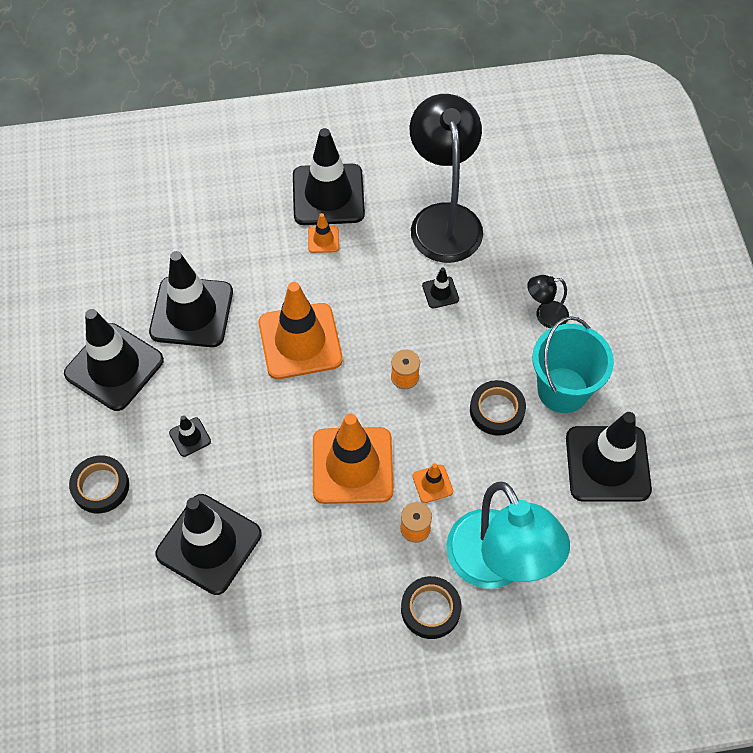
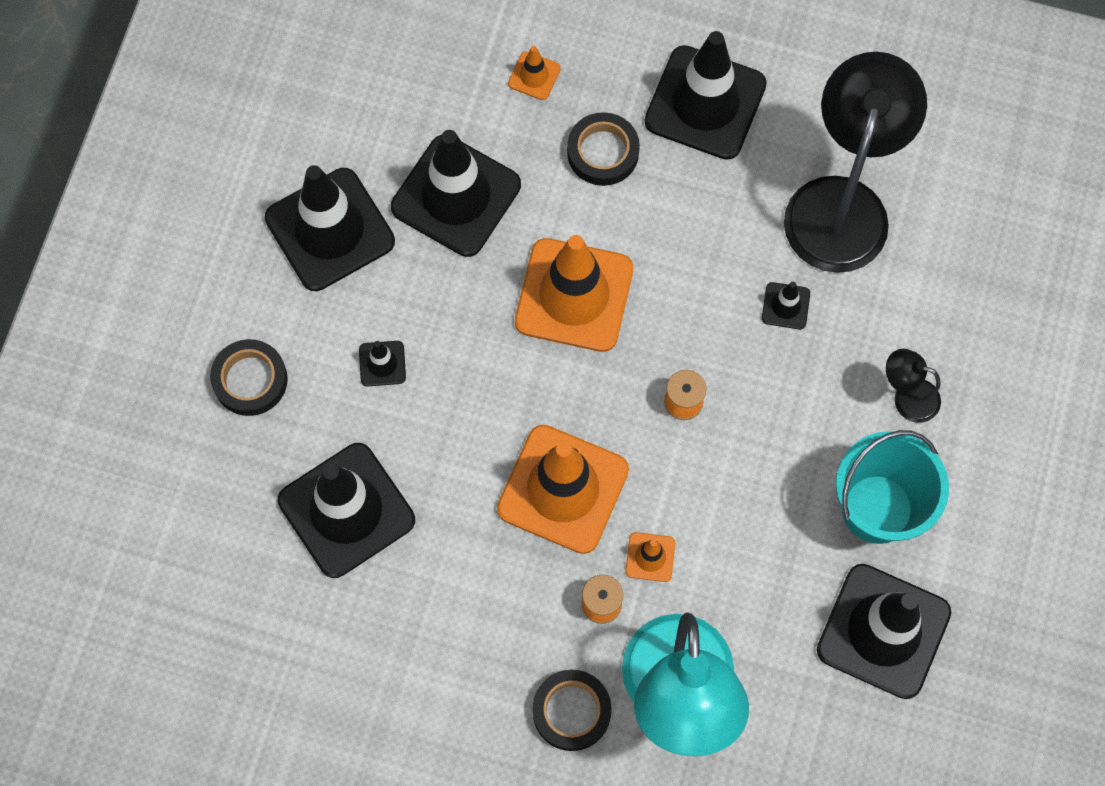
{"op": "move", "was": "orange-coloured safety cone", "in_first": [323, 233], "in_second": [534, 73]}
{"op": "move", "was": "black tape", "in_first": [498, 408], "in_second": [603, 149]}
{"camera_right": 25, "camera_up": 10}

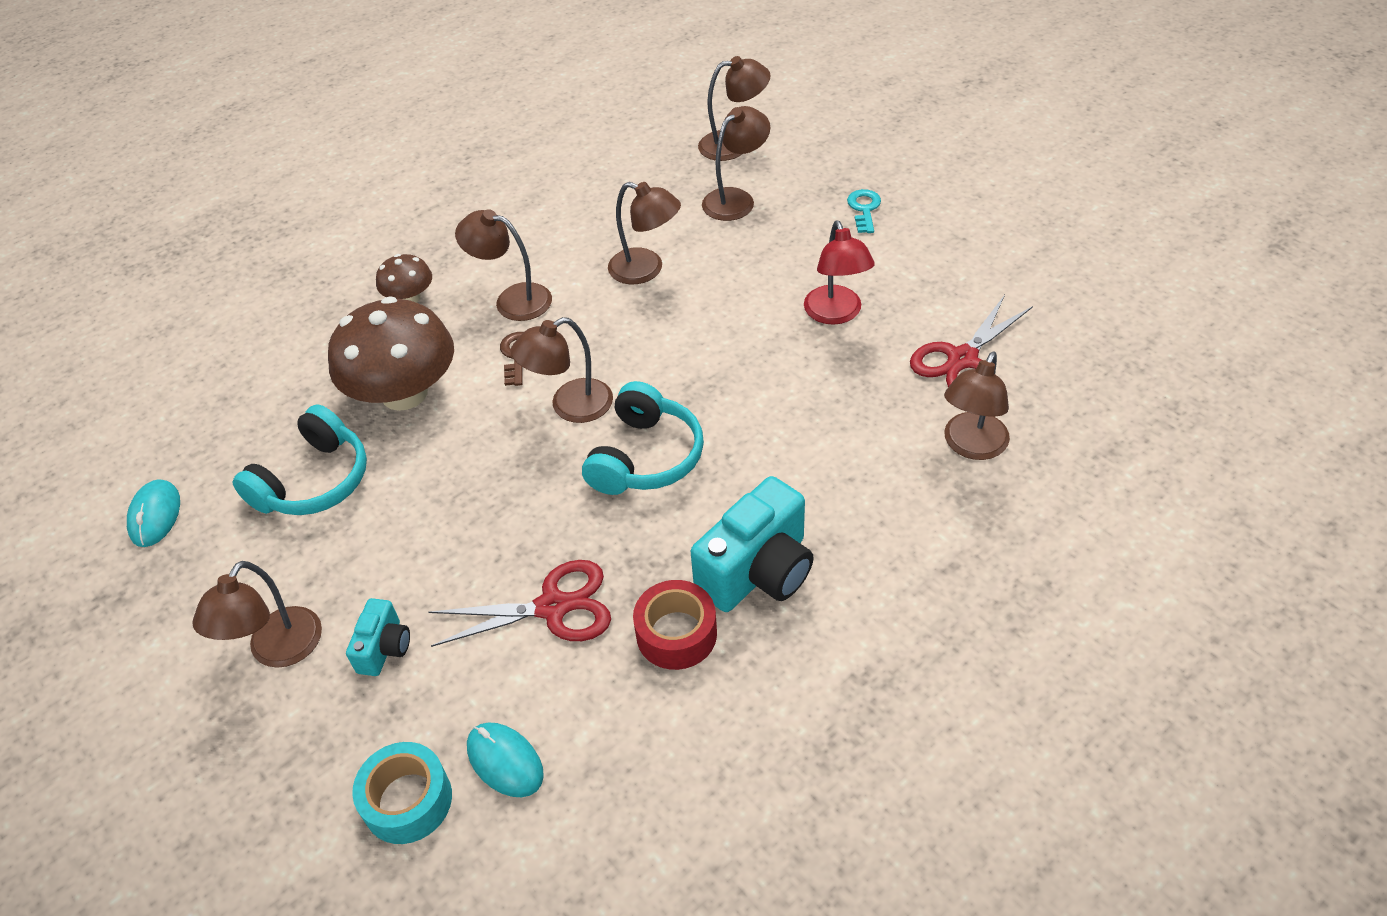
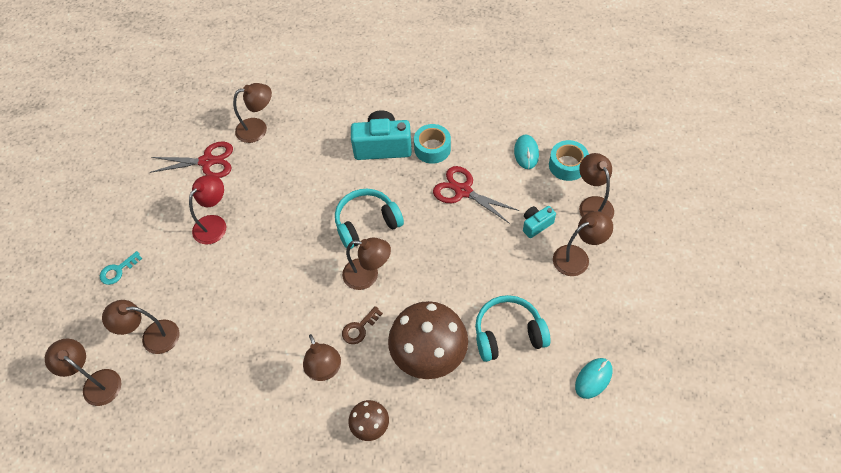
{"op": "move", "was": "dark brown lamp", "in_first": [644, 233], "in_second": [596, 186]}
{"op": "recolor", "was": "scarlet tape", "now": "aqua tape", "in_first": [675, 625], "in_second": [432, 144]}
{"camera_right": -135, "camera_up": 10}

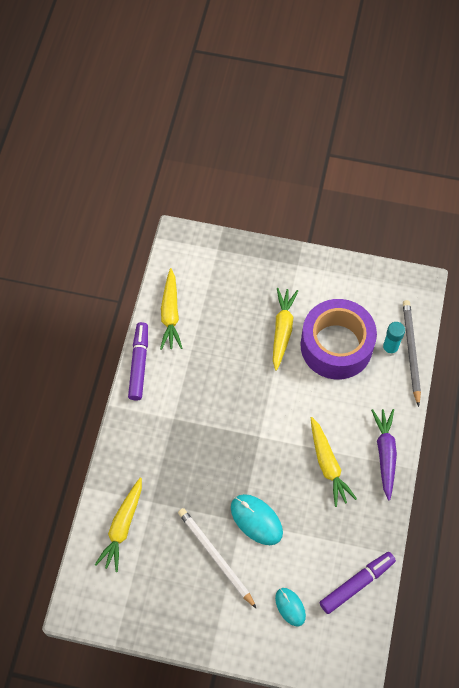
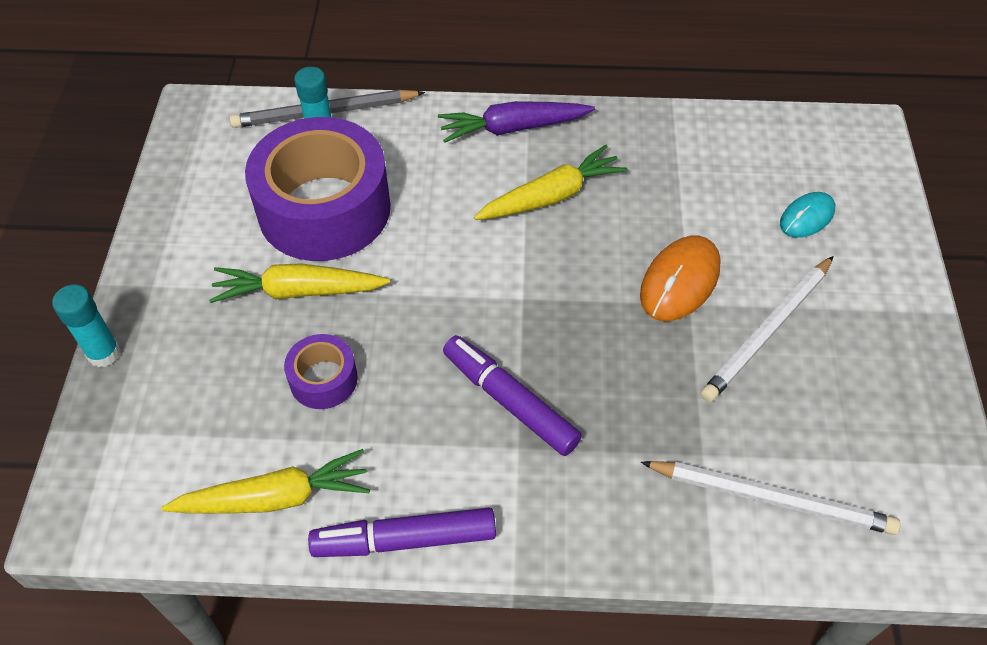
{"op": "replace", "was": "golden carrot", "now": "snow-white wooden pencil", "in_first": [118, 525], "in_second": [771, 498]}
{"op": "recolor", "was": "aqua computer mouse", "now": "orange-coloured computer mouse", "in_first": [257, 519], "in_second": [680, 278]}
{"op": "move", "was": "violet marker", "in_first": [357, 583], "in_second": [512, 395]}
{"op": "insert", "now": "aqua glue stick", "in_second": [86, 326]}
{"op": "insert", "now": "violet tape", "in_second": [321, 371]}
{"camera_right": -100, "camera_up": -10}

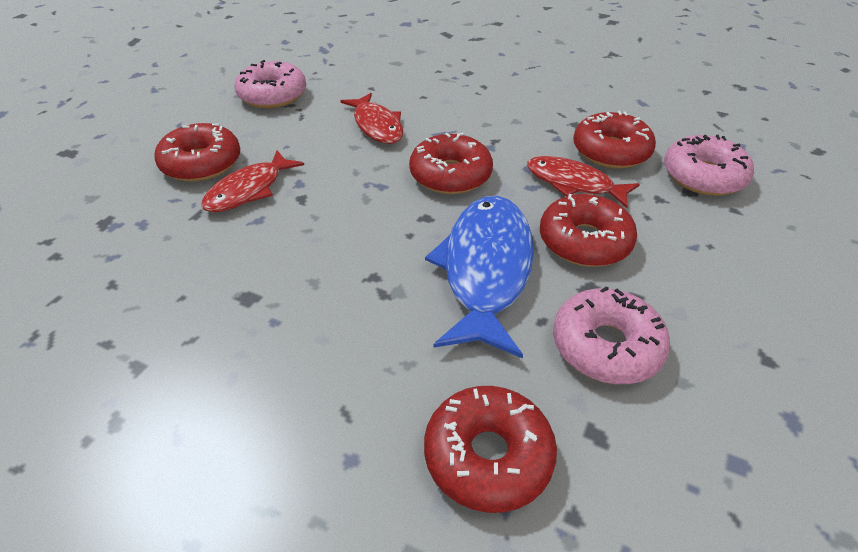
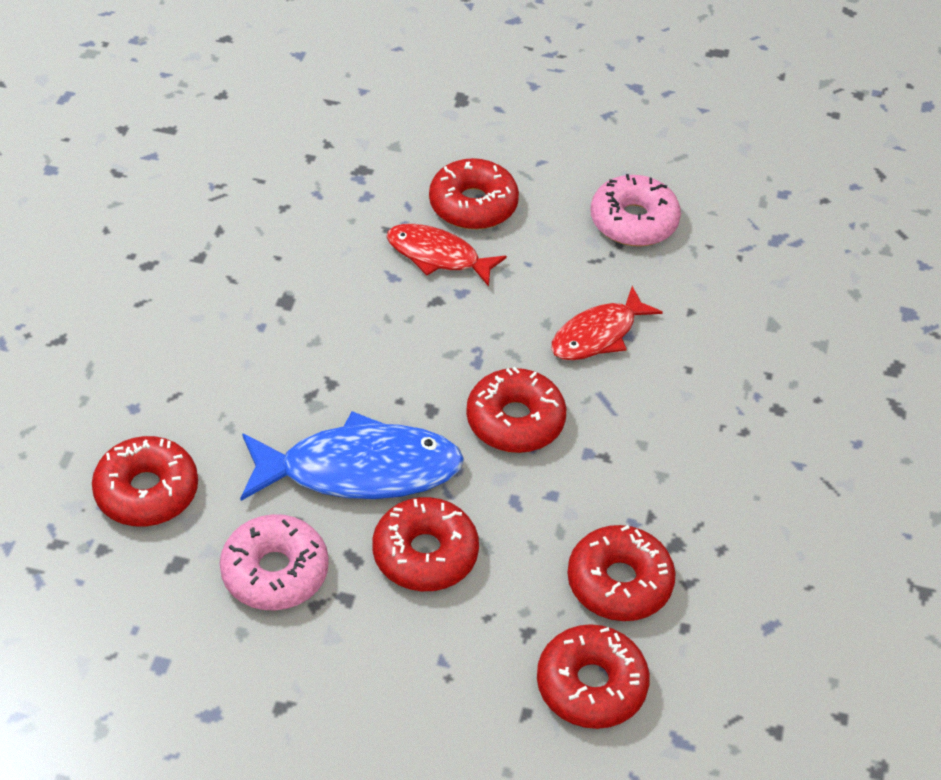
{"op": "delete", "was": "scarlet fish figure", "in_first": [583, 182]}
{"op": "recolor", "was": "pink glazed donut", "now": "scarlet glazed donut", "in_first": [709, 165], "in_second": [593, 676]}
{"camera_right": 75, "camera_up": 5}

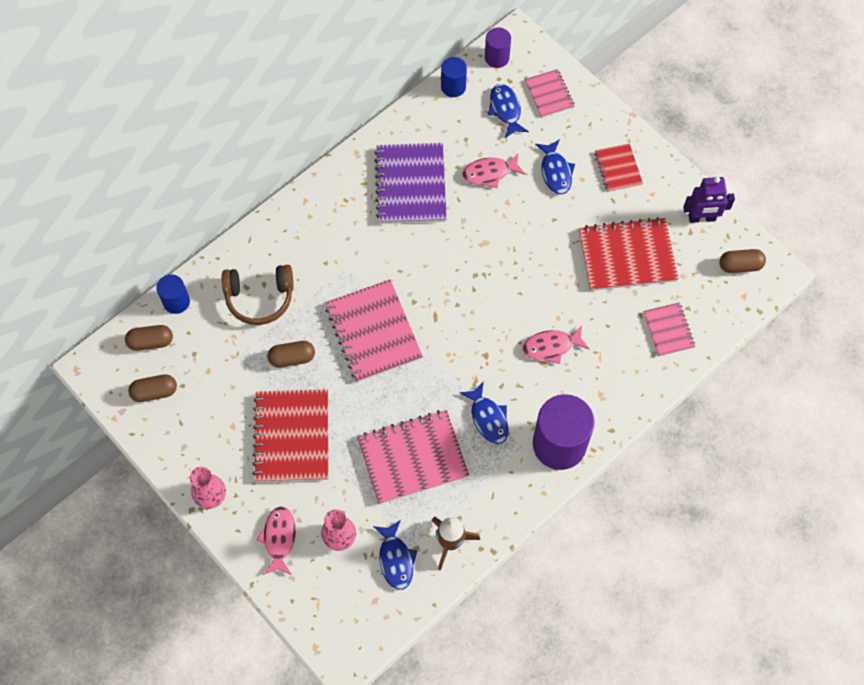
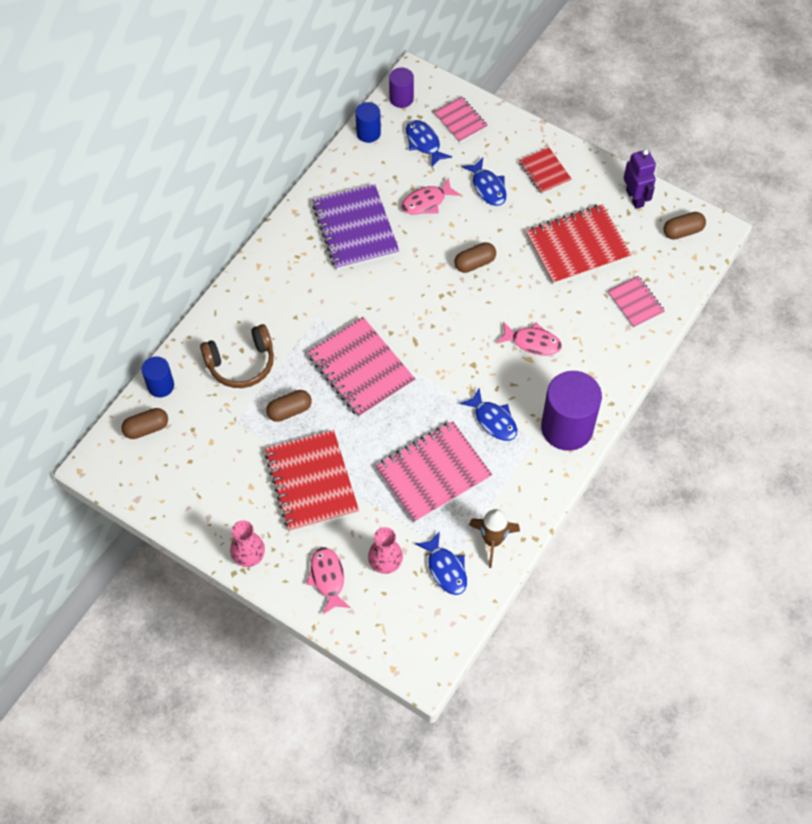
{"op": "move", "was": "dark brown capsule", "in_first": [152, 388], "in_second": [475, 257]}
{"op": "rotate", "was": "pink fish figure", "in_first": [556, 344], "in_second": [529, 338], "clockwise": -135}
{"op": "rotate", "was": "violet robot", "in_first": [709, 200], "in_second": [640, 179], "clockwise": -90}
{"camera_right": -15, "camera_up": -5}

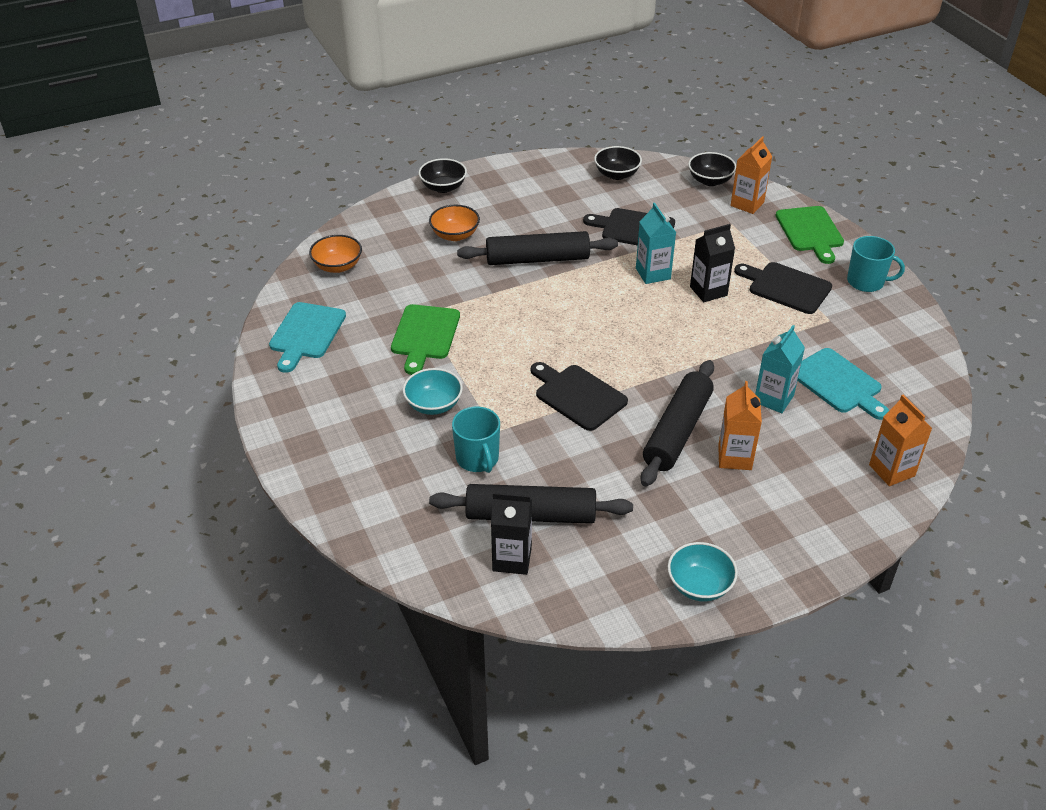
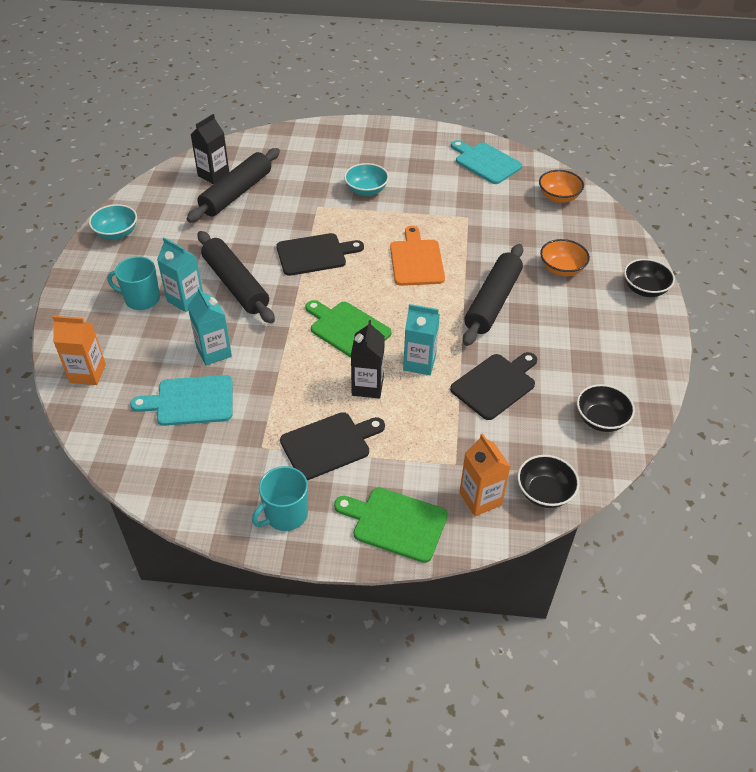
{"op": "move", "was": "emerald chopping board", "in_first": [425, 339], "in_second": [348, 329]}
{"op": "move", "was": "aqua tea mug", "in_first": [476, 440], "in_second": [133, 283]}
{"op": "recolor", "was": "orange-coloured juice carton", "now": "aqua juice carton", "in_first": [740, 425], "in_second": [180, 274]}
{"op": "insert", "now": "orange-coloured chopping board", "in_second": [417, 256]}
{"camera_right": 120, "camera_up": 5}

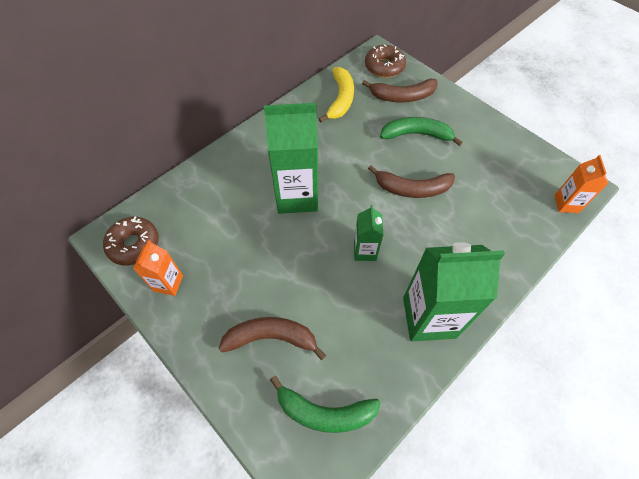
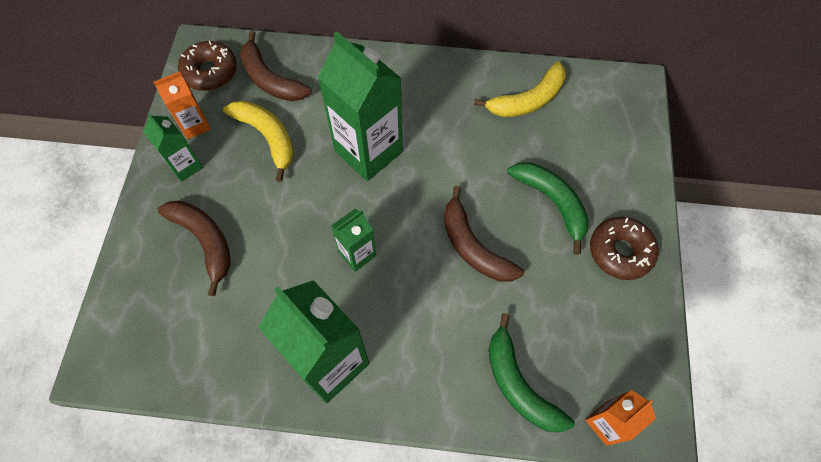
{"op": "move", "was": "emerald banana fruit", "in_first": [325, 404], "in_second": [532, 373]}
{"op": "move", "was": "dark brown banana fruit", "in_first": [400, 90], "in_second": [276, 66]}
{"op": "move", "was": "dark brown glazed donut", "in_first": [385, 61], "in_second": [624, 248]}
{"op": "insert", "now": "emerald juice carton", "in_second": [173, 147]}
{"op": "insert", "now": "golden banana fruit", "in_second": [258, 141]}
{"camera_right": 50, "camera_up": 5}

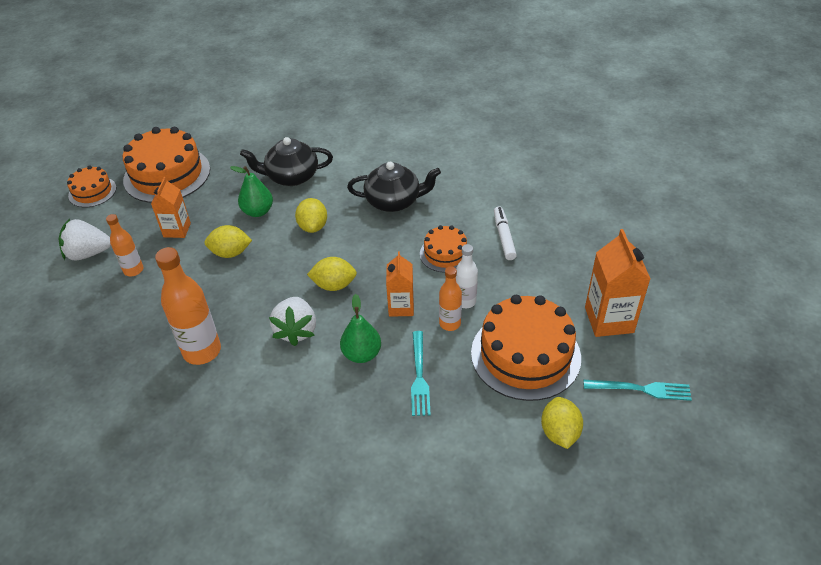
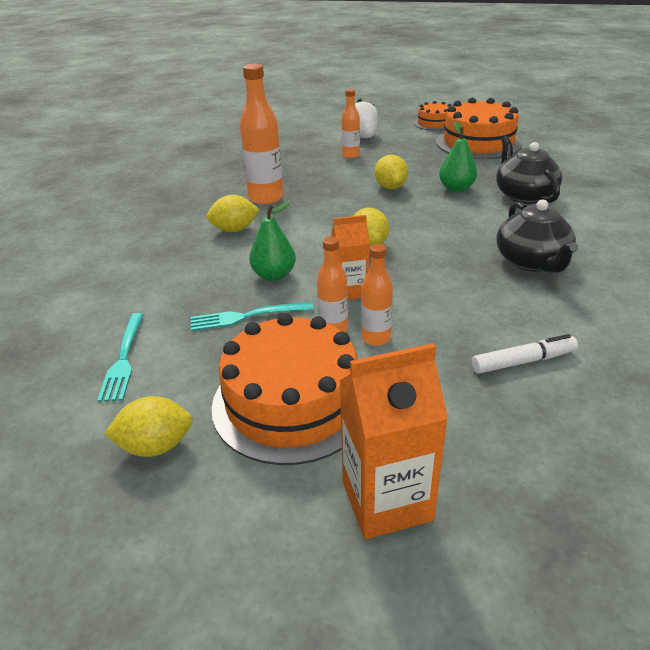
{"op": "delete", "was": "orange-coloured juice carton", "in_first": [171, 207]}
{"op": "delete", "was": "snow-white strawberry", "in_first": [292, 321]}
{"op": "move", "was": "golden toy lemon", "in_first": [311, 215], "in_second": [232, 213]}
{"op": "delete", "was": "orange-coloured cake", "in_first": [443, 249]}
{"op": "recolor", "was": "snow-white flask", "now": "orange-coloured flask", "in_first": [467, 276], "in_second": [377, 295]}
{"op": "move", "was": "aqua fork", "in_first": [637, 390], "in_second": [120, 357]}
{"camera_right": 80, "camera_up": -10}

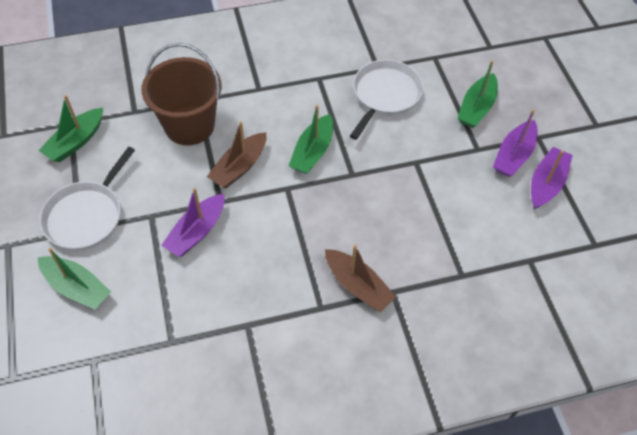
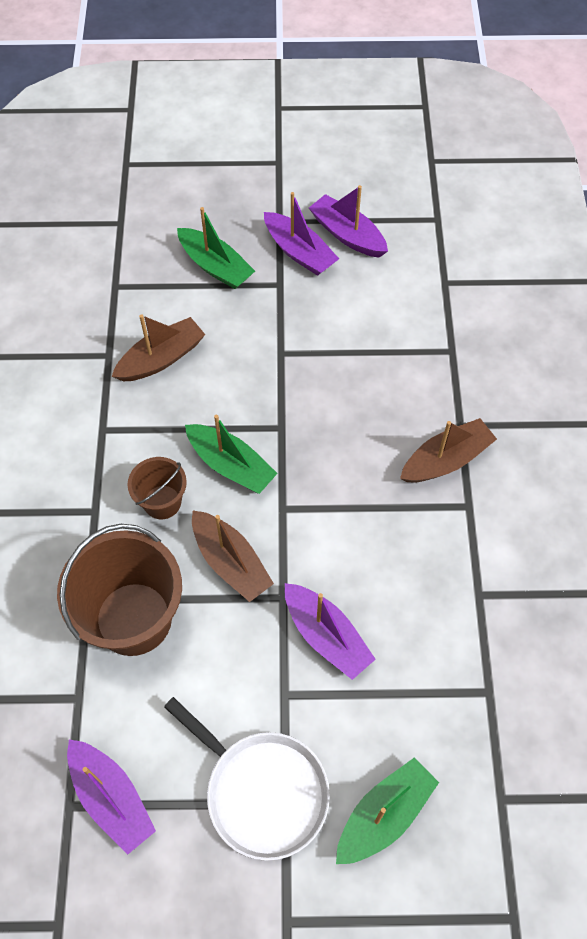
{"op": "recolor", "was": "emerald sailboat", "now": "violet sailboat", "in_first": [70, 128], "in_second": [111, 797]}
{"op": "replace", "was": "snow-white frying pan", "now": "dark brown sailboat", "in_first": [386, 100], "in_second": [159, 348]}
{"op": "insert", "now": "dark brown bucket", "in_second": [157, 488]}
{"camera_right": -75, "camera_up": 5}

